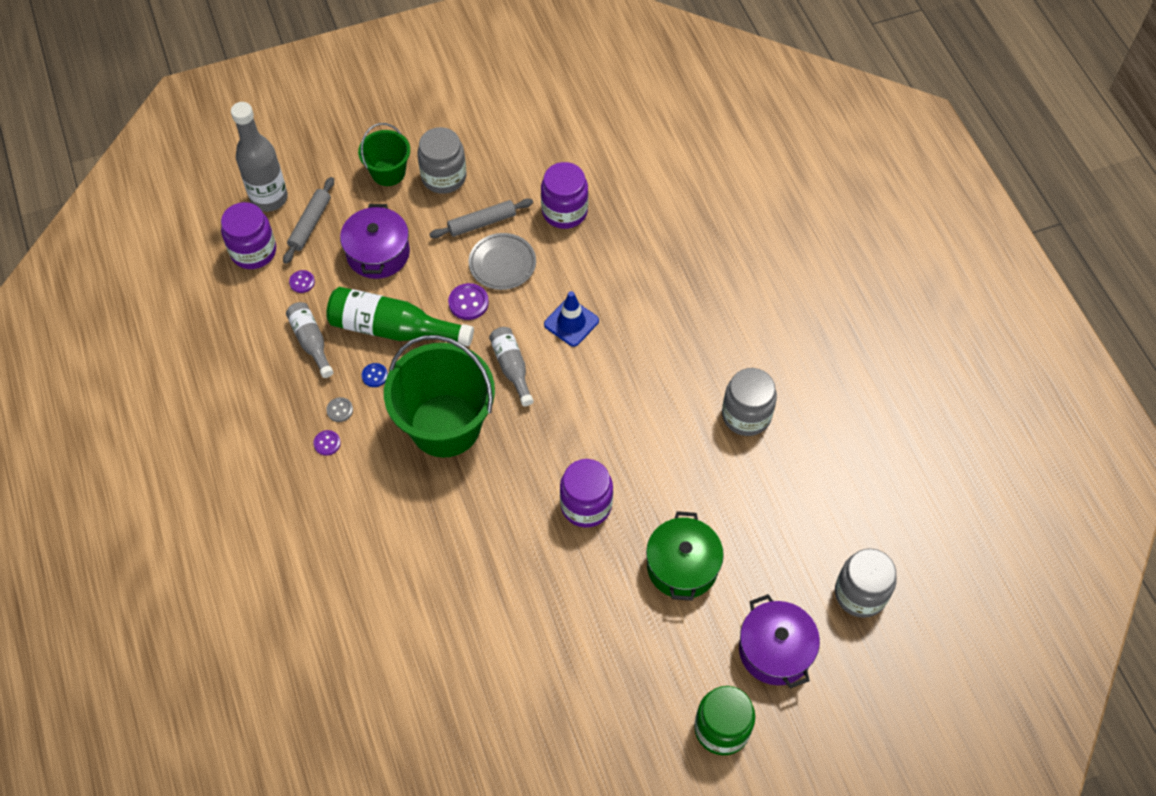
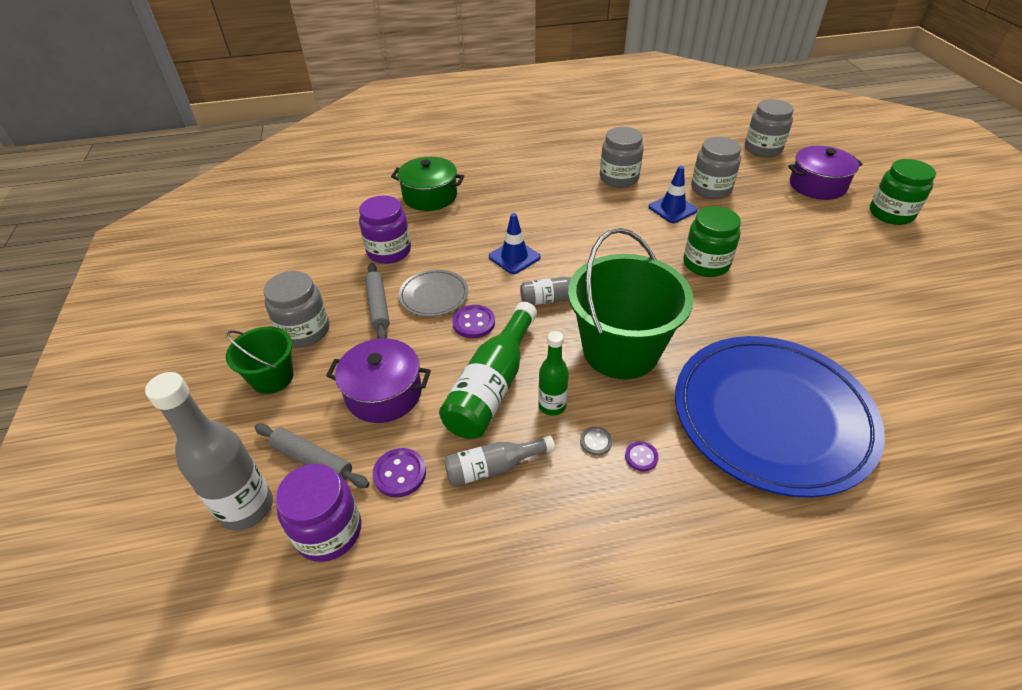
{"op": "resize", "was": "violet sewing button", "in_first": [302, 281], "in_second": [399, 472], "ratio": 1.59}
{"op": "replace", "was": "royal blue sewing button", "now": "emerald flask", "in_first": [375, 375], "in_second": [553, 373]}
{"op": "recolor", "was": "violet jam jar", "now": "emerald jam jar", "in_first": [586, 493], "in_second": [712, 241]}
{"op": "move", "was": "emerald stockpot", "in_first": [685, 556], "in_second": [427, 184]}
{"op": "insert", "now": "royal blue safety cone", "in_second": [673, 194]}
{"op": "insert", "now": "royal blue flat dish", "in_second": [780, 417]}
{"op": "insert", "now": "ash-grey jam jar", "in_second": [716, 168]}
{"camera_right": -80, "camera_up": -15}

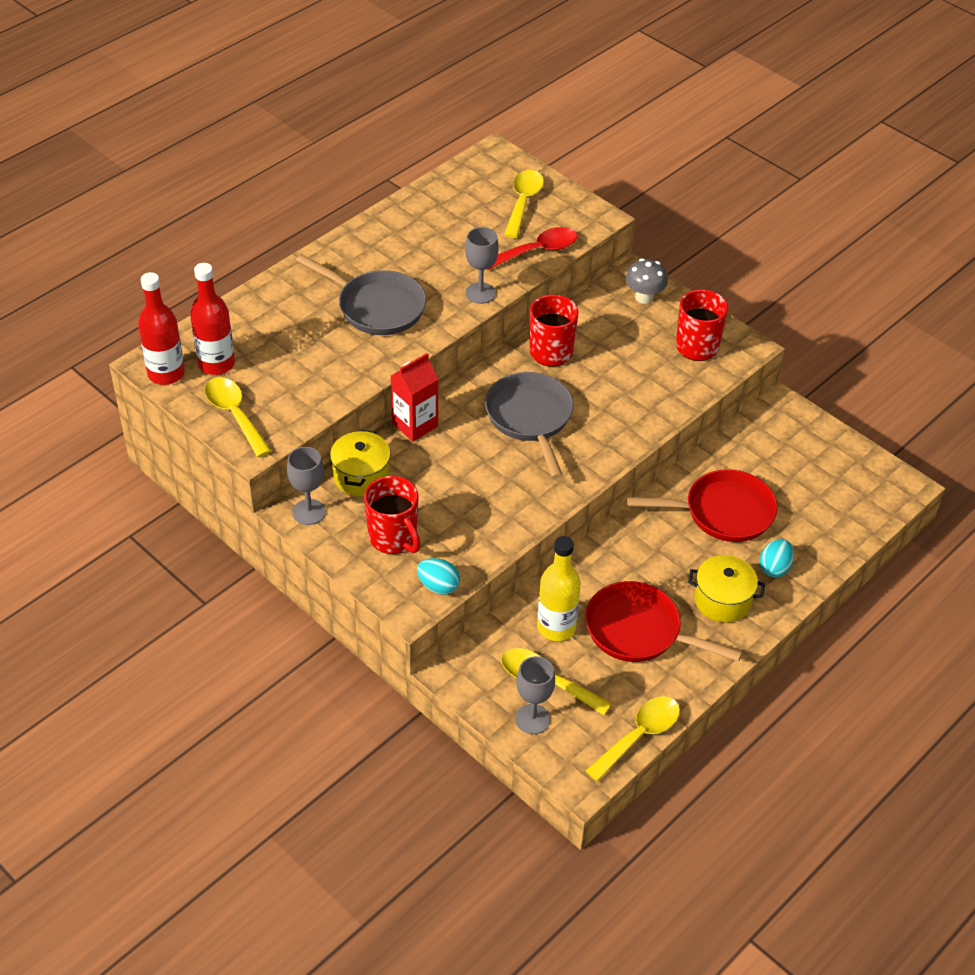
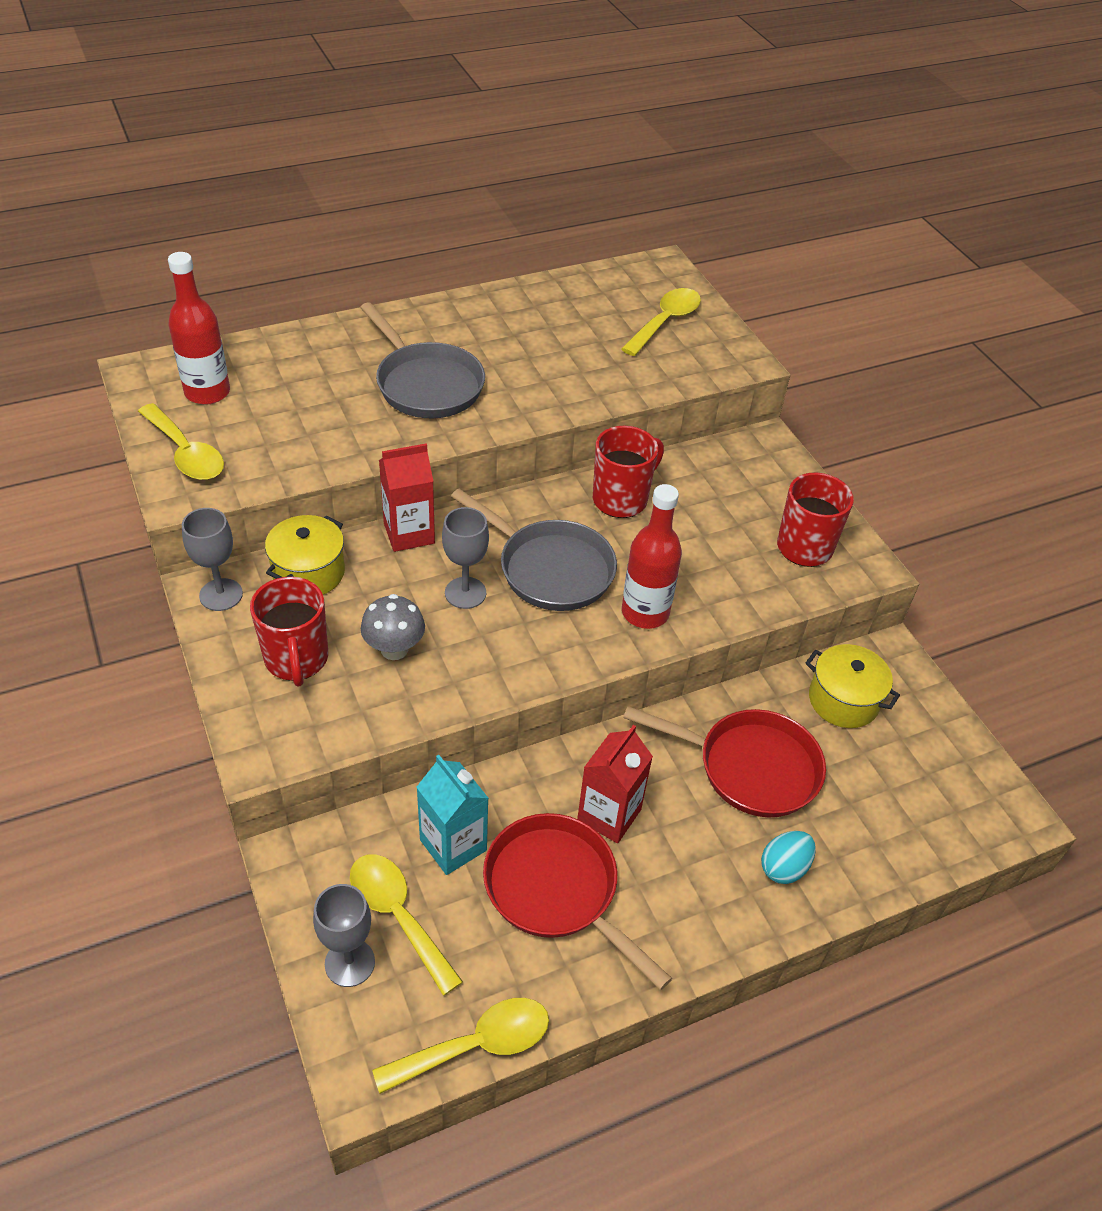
{"op": "move", "was": "scarlet flask", "in_first": [161, 328], "in_second": [652, 556]}
{"op": "rotate", "was": "golden spoon", "in_first": [238, 417], "in_second": [181, 441], "clockwise": 150}
{"op": "delete", "was": "aqua toy egg", "in_first": [438, 576]}
{"op": "move", "was": "ash-grey chalice", "in_first": [482, 265], "in_second": [465, 558]}
{"op": "rotate", "was": "ash-grey frying pan", "in_first": [529, 425], "in_second": [534, 550], "clockwise": 120}
{"op": "delete", "was": "scarlet spoon", "in_first": [532, 248]}
{"op": "replace", "was": "golden flask", "now": "aqua juice carton", "in_first": [559, 588], "in_second": [453, 815]}
{"op": "move", "was": "ash-grey mushroom", "in_first": [646, 281], "in_second": [393, 627]}
{"op": "move", "was": "golden stockpot", "in_first": [726, 588], "in_second": [852, 686]}
{"op": "insert", "now": "scarlet juice carton", "in_second": [615, 784]}
{"camera_right": 20, "camera_up": 0}

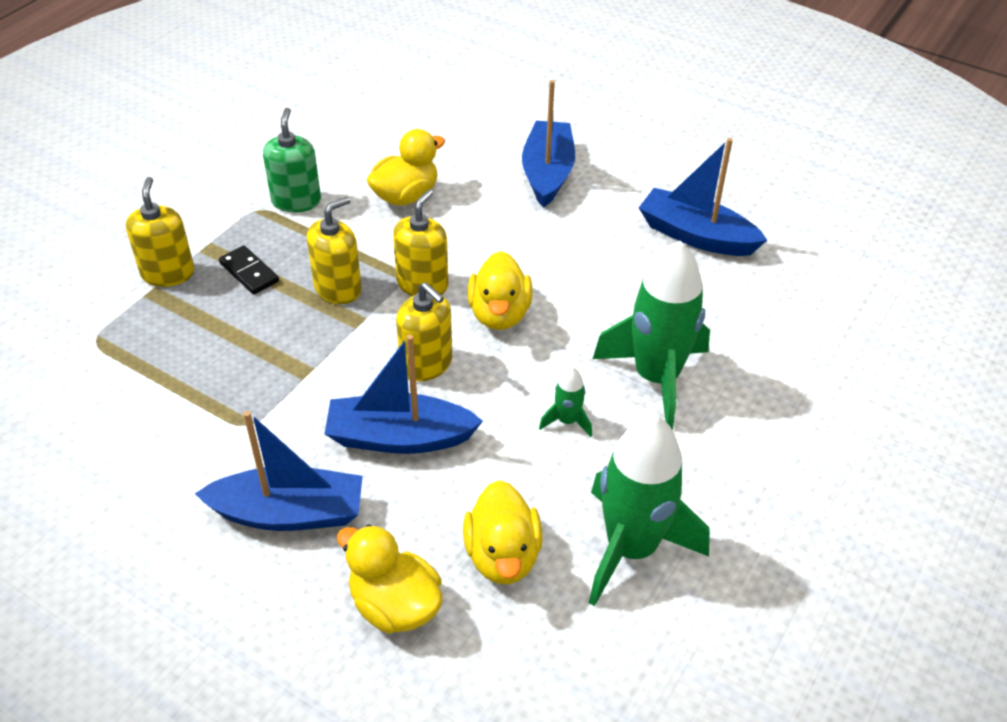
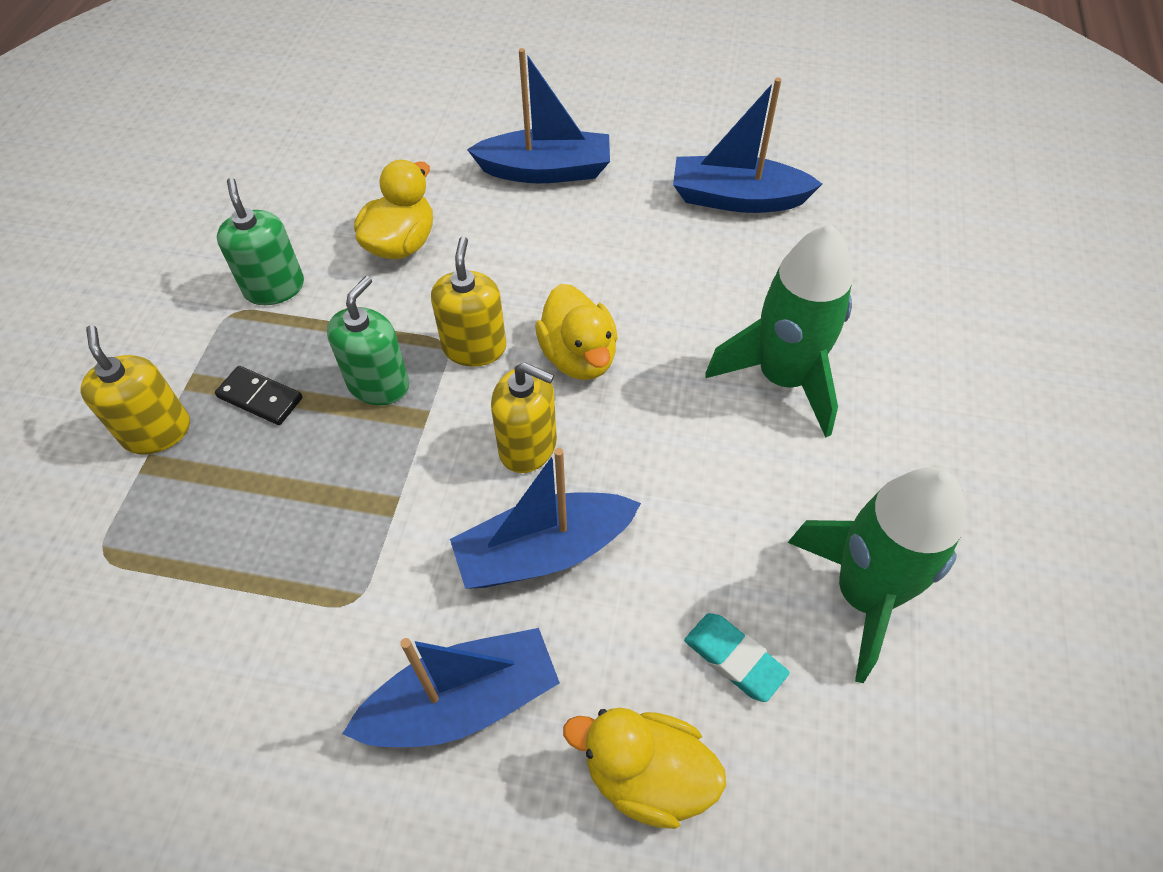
{"op": "recolor", "was": "golden pump bottle", "now": "emerald pump bottle", "in_first": [334, 250], "in_second": [368, 340]}
{"op": "replace", "was": "golden duck", "now": "aqua pencil eraser", "in_first": [503, 532], "in_second": [737, 657]}
{"op": "rotate", "was": "royal blue sailboat", "in_first": [548, 144], "in_second": [538, 115], "clockwise": 105}
{"op": "delete", "was": "emerald toy rocket", "in_first": [565, 402]}
{"camera_right": -20, "camera_up": 10}

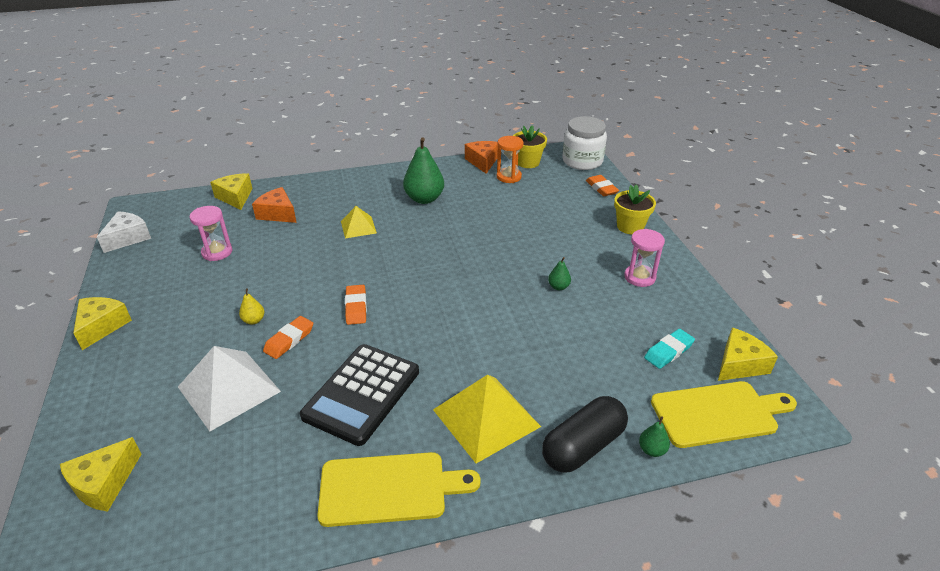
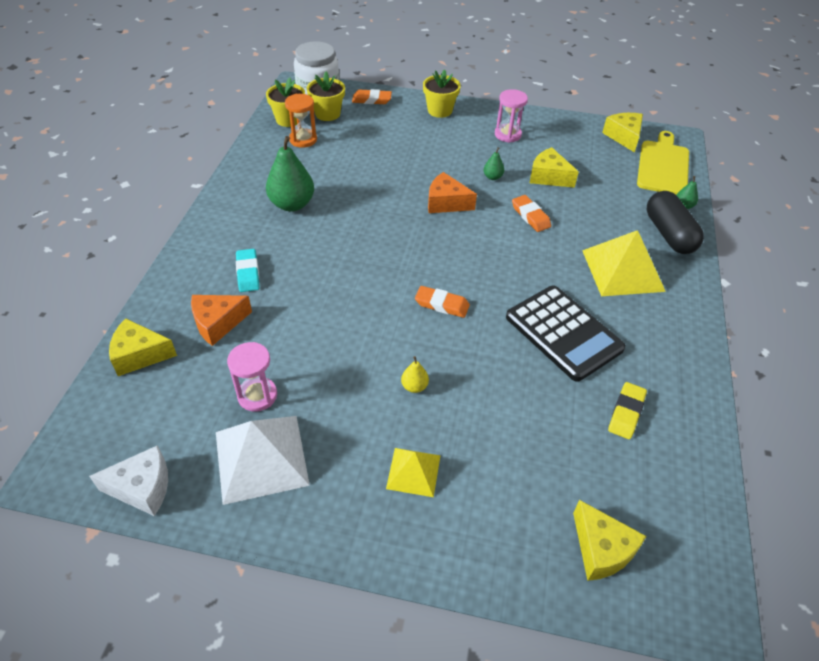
{"op": "move", "was": "golden piece of cheese", "in_first": [102, 323], "in_second": [554, 167]}
{"op": "rotate", "was": "snow-white piece of cheese", "in_first": [124, 232], "in_second": [128, 480], "clockwise": 120}
{"op": "move", "was": "snow-white pyramid", "in_first": [229, 388], "in_second": [263, 460]}
{"op": "move", "was": "orange-coloured pencil eraser", "in_first": [288, 337], "in_second": [531, 213]}
{"op": "delete", "was": "golden chopping board", "in_first": [399, 489]}
{"op": "move", "was": "golden pyramid", "in_first": [359, 222], "in_second": [413, 472]}
{"op": "move", "was": "orange-coloured piece of cheese", "in_first": [481, 157], "in_second": [452, 192]}
{"op": "move", "was": "aqua pencil eraser", "in_first": [669, 349], "in_second": [248, 270]}
{"op": "insert", "now": "golden plant pot", "in_second": [326, 96]}
{"op": "insert", "now": "golden pencil eraser", "in_second": [627, 410]}
{"camera_right": -65, "camera_up": 10}

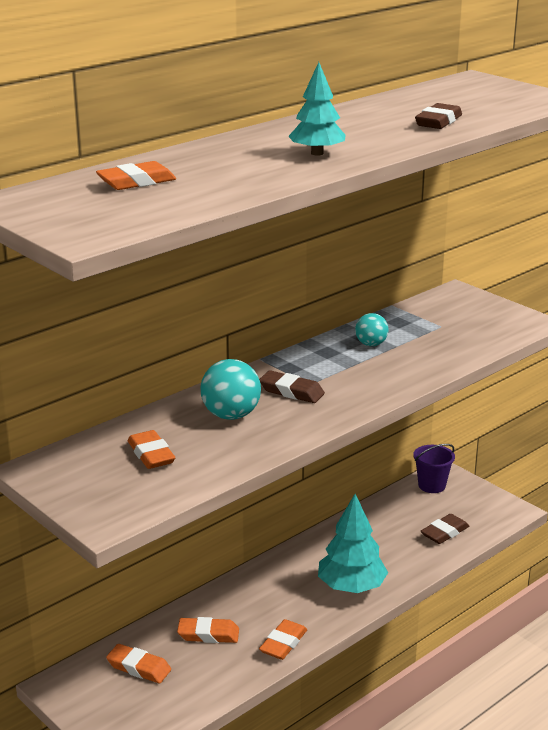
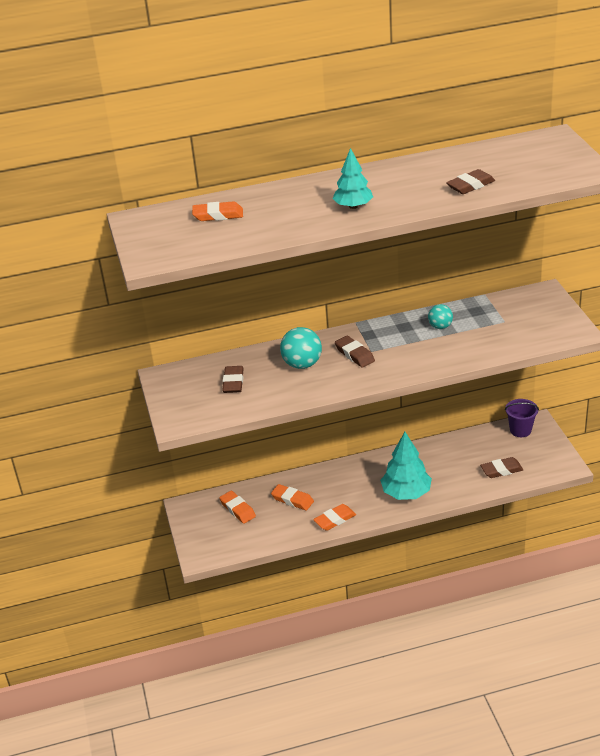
{"op": "recolor", "was": "orange-coloured pencil eraser", "now": "dark brown pencil eraser", "in_first": [151, 449], "in_second": [233, 379]}
{"camera_right": 30, "camera_up": 10}

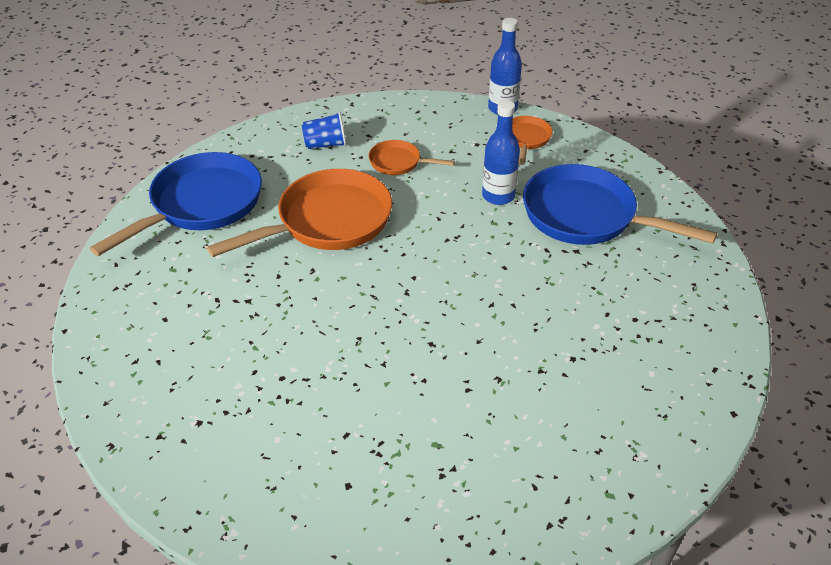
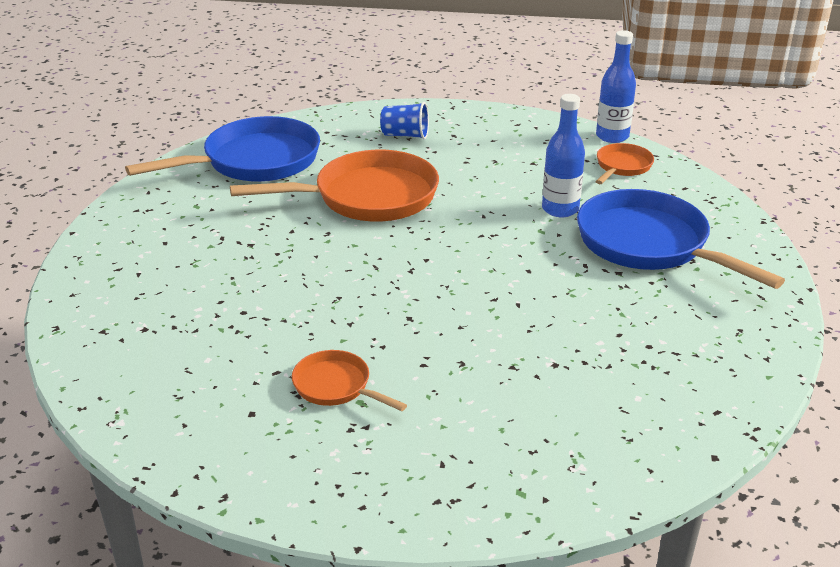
{"op": "move", "was": "orange-coloured frying pan", "in_first": [411, 157], "in_second": [349, 380]}
{"camera_right": 20, "camera_up": -10}

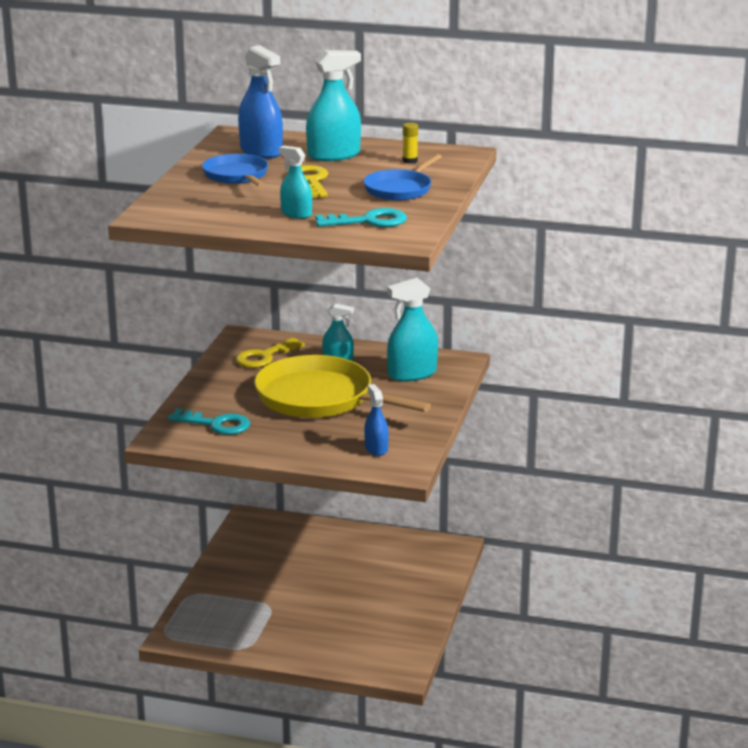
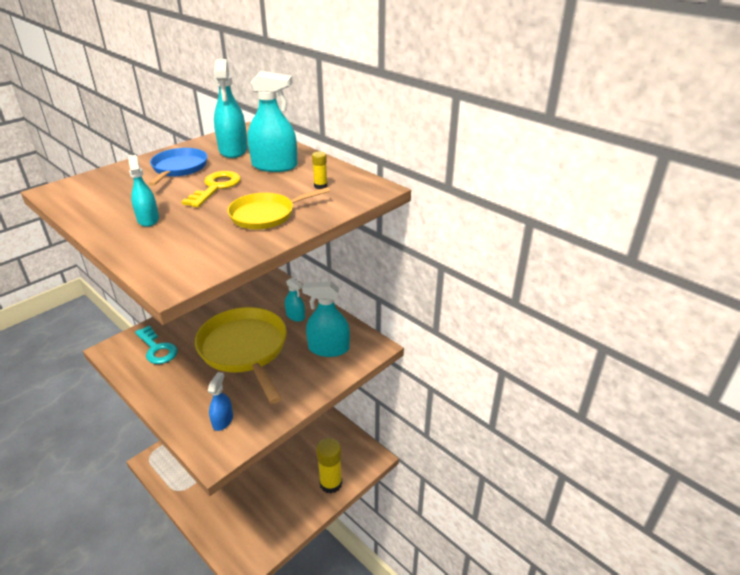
{"op": "delete", "was": "golden door key", "in_first": [270, 352]}
{"op": "recolor", "was": "royal blue spray bottle", "now": "aqua spray bottle", "in_first": [260, 102], "in_second": [231, 108]}
{"op": "delete", "was": "aqua door key", "in_first": [361, 217]}
{"op": "recolor", "was": "royal blue frying pan", "now": "golden frying pan", "in_first": [402, 177], "in_second": [279, 208]}
{"op": "insert", "now": "golden glue stick", "in_second": [329, 466]}
{"camera_right": 30, "camera_up": 10}

